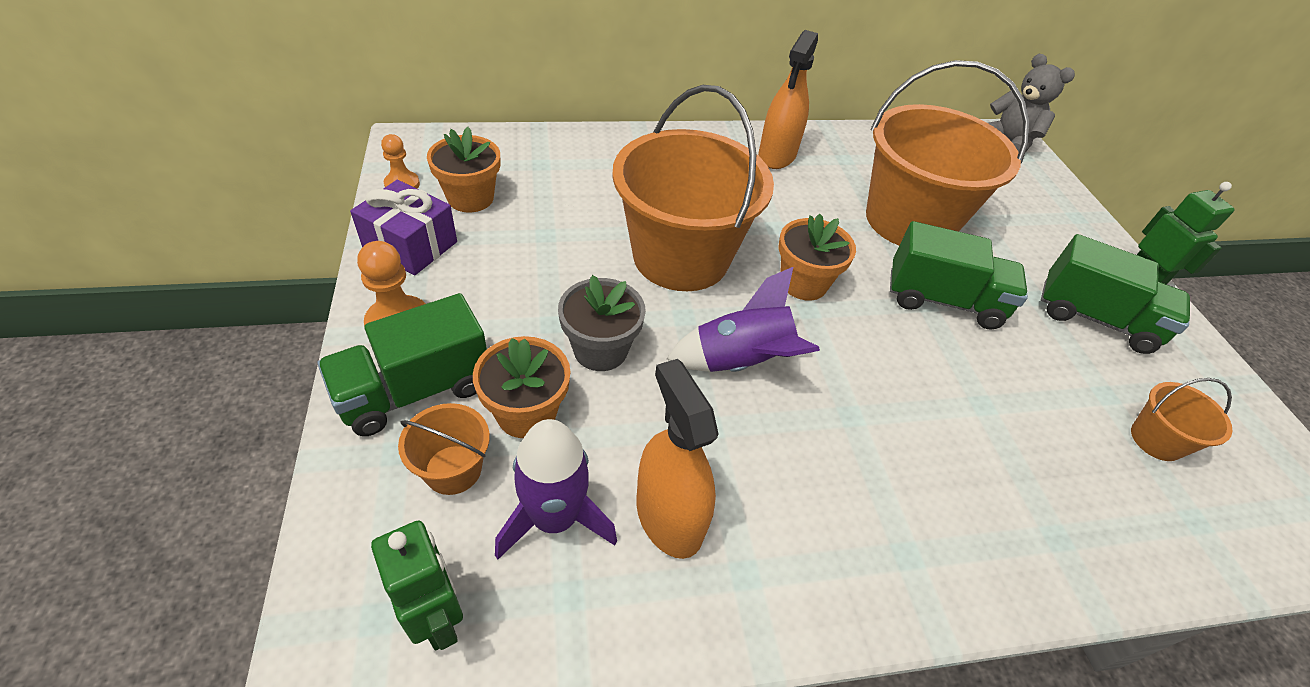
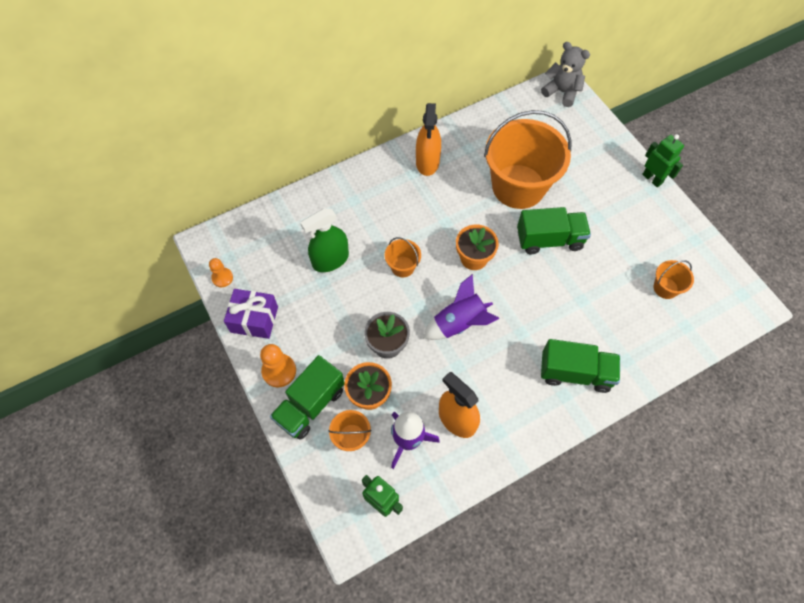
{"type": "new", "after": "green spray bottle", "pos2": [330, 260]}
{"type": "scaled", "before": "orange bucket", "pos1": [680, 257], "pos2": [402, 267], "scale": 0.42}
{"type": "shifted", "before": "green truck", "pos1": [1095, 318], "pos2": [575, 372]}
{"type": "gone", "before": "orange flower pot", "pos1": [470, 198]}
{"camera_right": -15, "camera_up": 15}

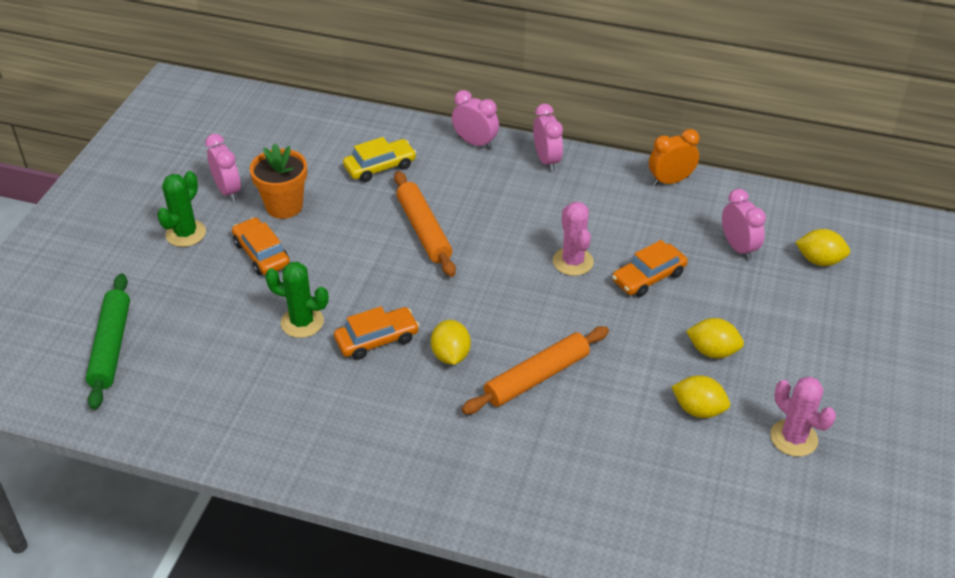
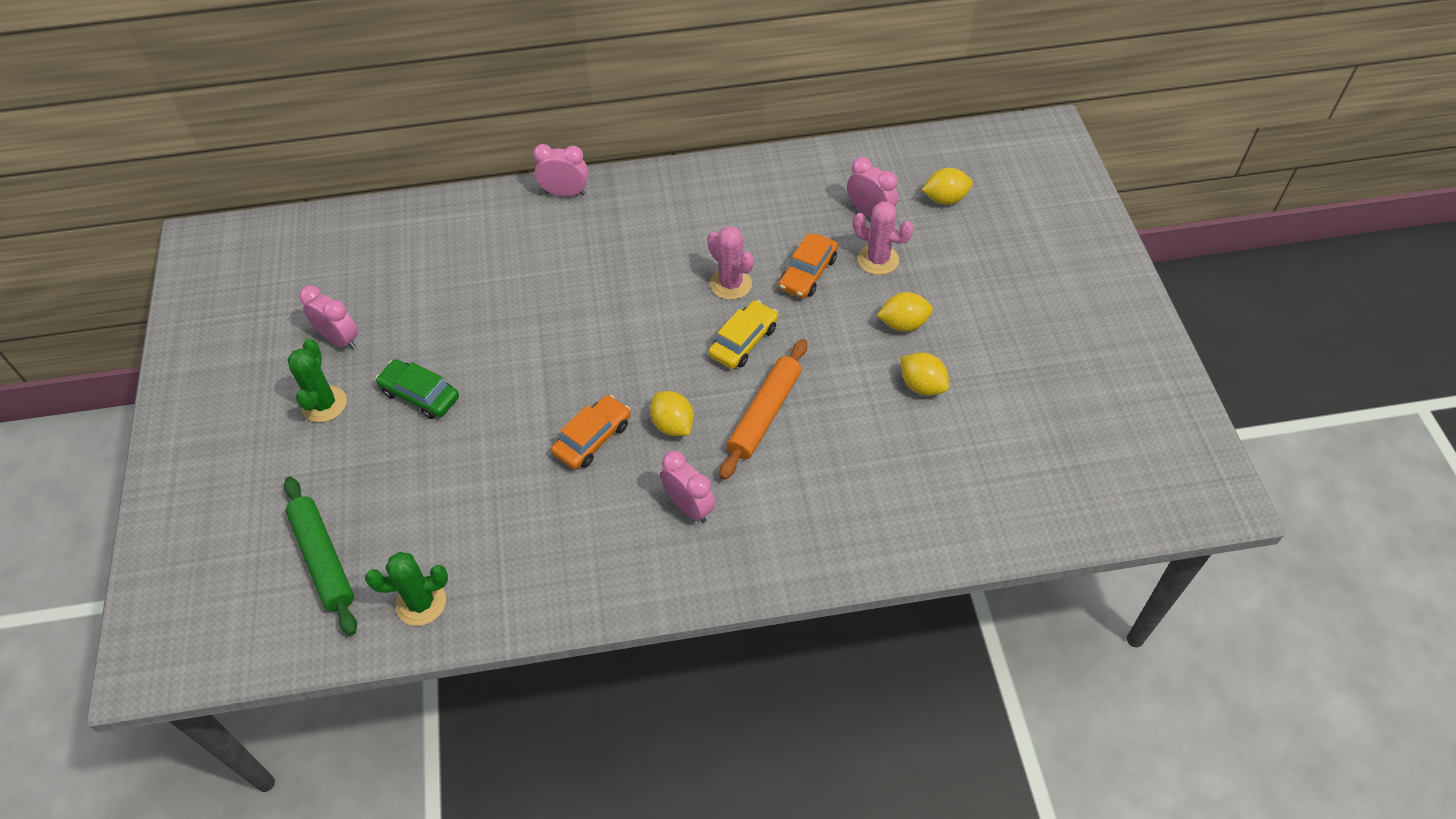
{"type": "shifted", "before": "green cactus", "pos1": [302, 322], "pos2": [421, 603]}
{"type": "repainted", "before": "orange car", "after": "green car", "pos1": [261, 254], "pos2": [420, 395]}
{"type": "shifted", "before": "pink clock", "pos1": [547, 160], "pos2": [689, 507]}
{"type": "shifted", "before": "yellow car", "pos1": [380, 167], "pos2": [743, 341]}
{"type": "shifted", "before": "pink cactus", "pos1": [793, 438], "pos2": [878, 260]}
{"type": "rotated", "before": "yellow lemon", "pos1": [698, 409], "pos2": [922, 385], "turn": 45}
{"type": "gone", "before": "orange flower pot", "pos1": [284, 206]}
{"type": "gone", "before": "orange rolling pin", "pos1": [424, 230]}
{"type": "gone", "before": "orange clock", "pos1": [670, 181]}
{"camera_right": -25, "camera_up": 10}

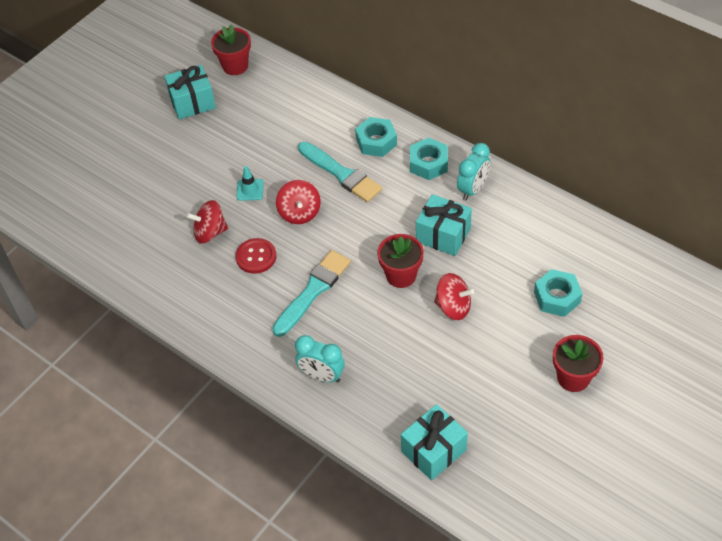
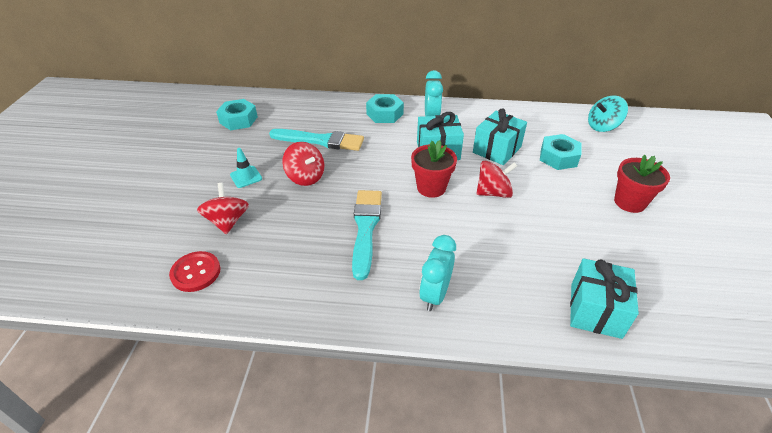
{"type": "shifted", "before": "red button", "pos1": [256, 257], "pos2": [196, 272]}
{"type": "rotated", "before": "red spinning top", "pos1": [210, 232], "pos2": [227, 221], "turn": 120}
{"type": "shifted", "before": "turquoise nut", "pos1": [376, 142], "pos2": [238, 120]}
{"type": "rotated", "before": "turquoise clock", "pos1": [322, 376], "pos2": [435, 295], "turn": 120}
{"type": "shifted", "before": "turquoise gift", "pos1": [192, 102], "pos2": [497, 149]}
{"type": "new", "after": "turquoise spinning top", "pos2": [602, 126]}
{"type": "gone", "before": "red flower pot", "pos1": [235, 66]}
{"camera_right": -35, "camera_up": -10}

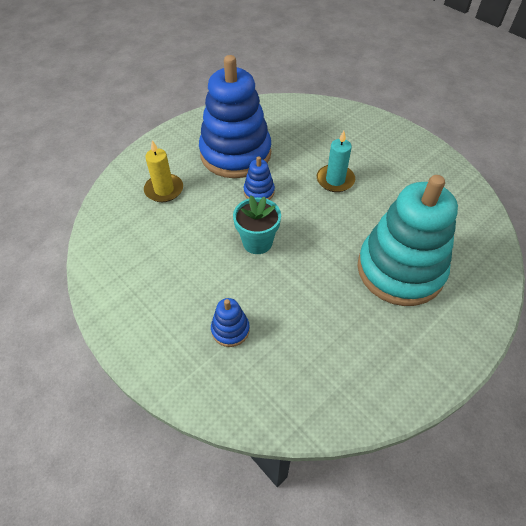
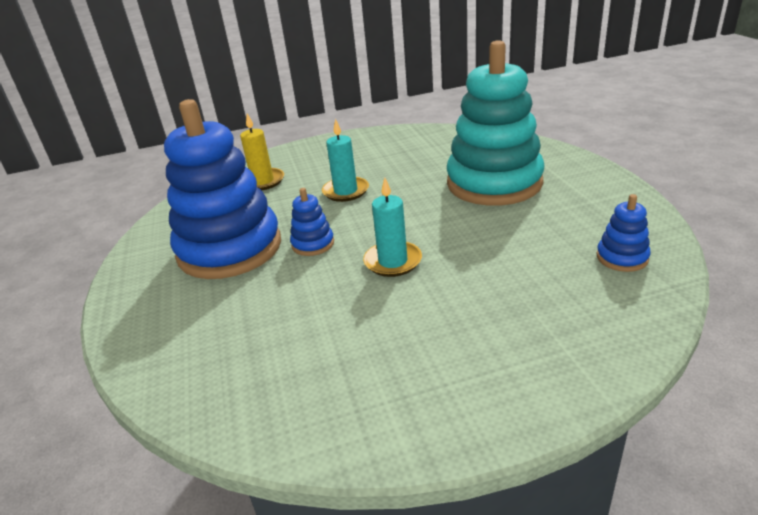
{"type": "shifted", "before": "yellow candle", "pos1": [164, 190], "pos2": [263, 181]}
{"type": "swapped", "before": "turquoise flower pot", "after": "turquoise candle", "pos1": [257, 242], "pos2": [393, 261]}
{"type": "shifted", "before": "blue stacking toy", "pos1": [230, 329], "pos2": [622, 257]}
{"camera_right": -60, "camera_up": -20}

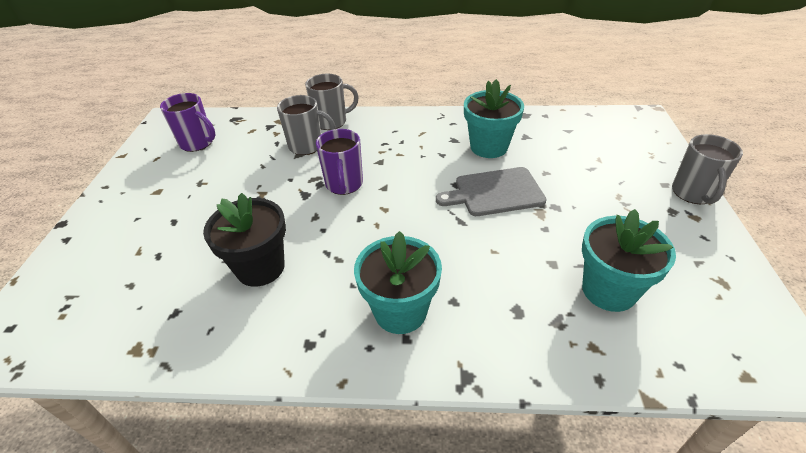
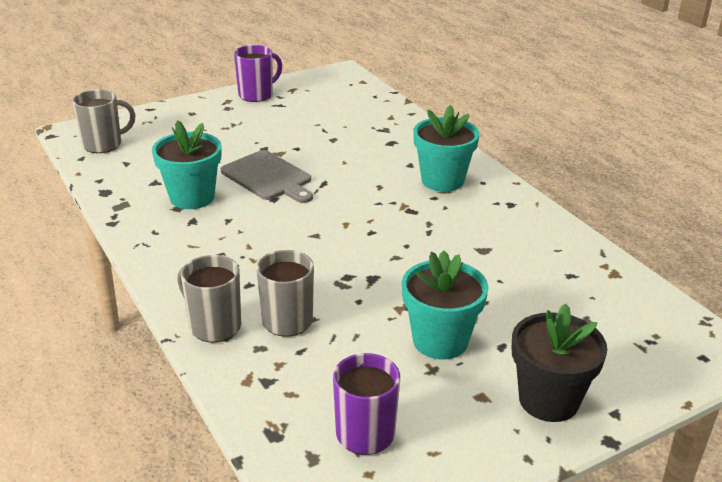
{"type": "shifted", "before": "grey mug", "pos1": [693, 193], "pos2": [103, 144]}
{"type": "shifted", "before": "purple mug", "pos1": [344, 184], "pos2": [256, 95]}
{"type": "shifted", "before": "turquoise flower pot", "pos1": [608, 290], "pos2": [440, 341]}
{"type": "shifted", "before": "black flower pot", "pos1": [260, 267], "pos2": [548, 400]}
{"camera_right": -125, "camera_up": -10}

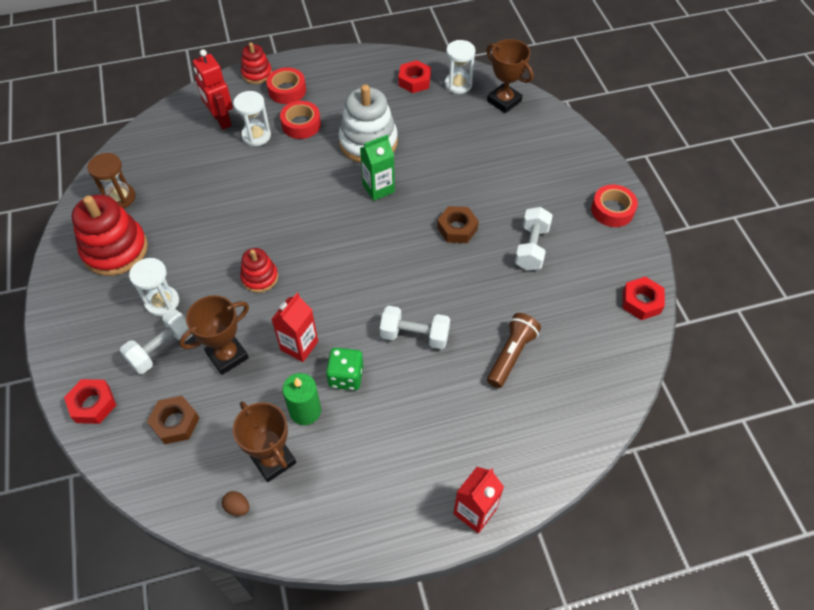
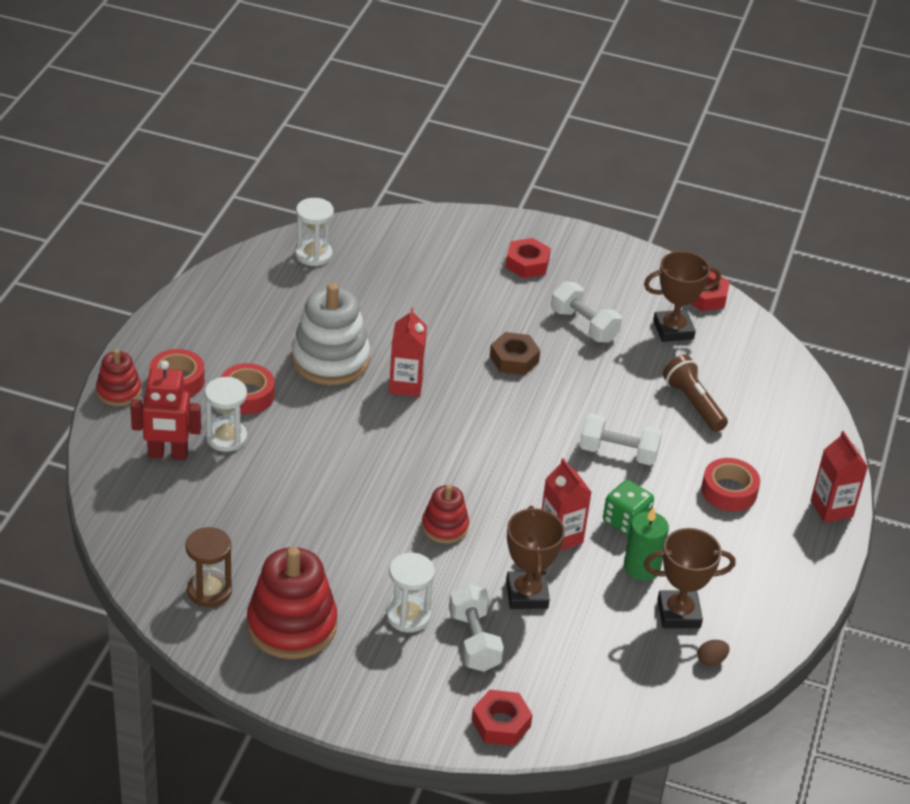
{"type": "repainted", "before": "green carton", "after": "red carton", "pos1": [378, 188], "pos2": [406, 385]}
{"type": "shifted", "before": "red nut", "pos1": [414, 81], "pos2": [527, 263]}
{"type": "rotated", "before": "white dumbbell", "pos1": [414, 335], "pos2": [618, 453], "turn": 60}
{"type": "shifted", "before": "brown trophy", "pos1": [504, 101], "pos2": [673, 330]}
{"type": "shifted", "before": "red tape", "pos1": [612, 210], "pos2": [729, 491]}
{"type": "gone", "before": "brown nut", "pos1": [175, 423]}
{"camera_right": -60, "camera_up": -15}

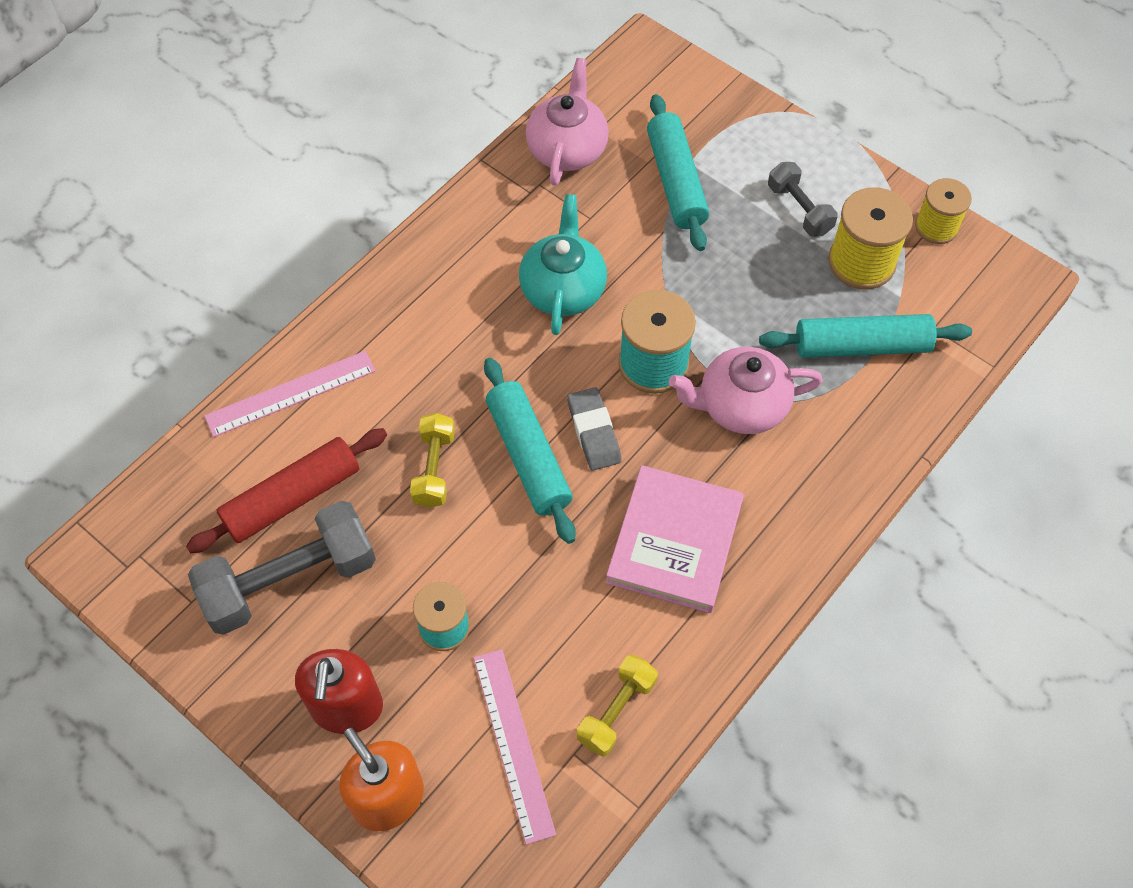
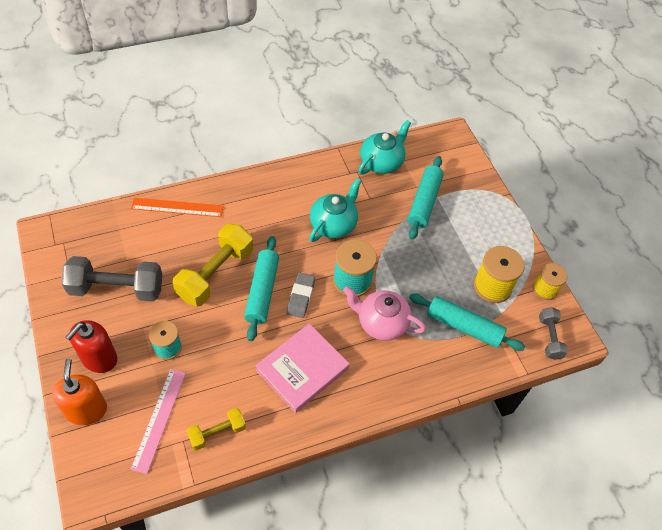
{"type": "repainted", "before": "pink ruler", "after": "orange ruler", "pos1": [290, 393], "pos2": [177, 207]}
{"type": "scaled", "before": "yellow dumbbell", "pos1": [434, 468], "pos2": [215, 274], "scale": 1.82}
{"type": "repainted", "before": "pink teapot", "after": "turquoise teapot", "pos1": [567, 149], "pos2": [381, 162]}
{"type": "shifted", "before": "grey dumbbell", "pos1": [799, 209], "pos2": [549, 338]}
{"type": "gone", "before": "red rolling pin", "pos1": [292, 498]}
{"camera_right": 25, "camera_up": -5}

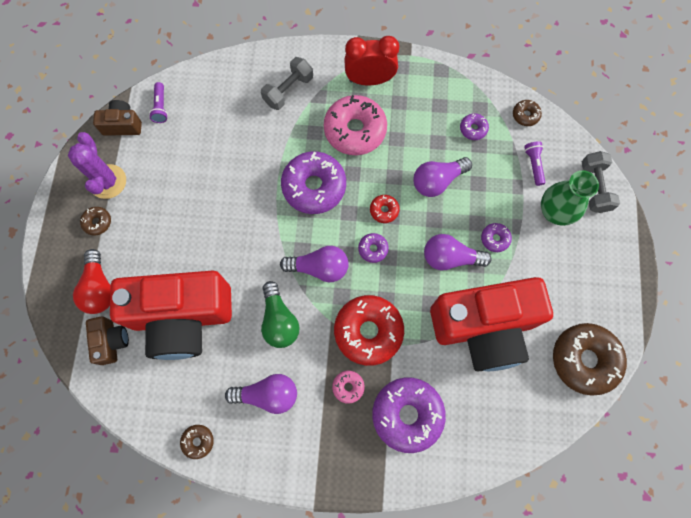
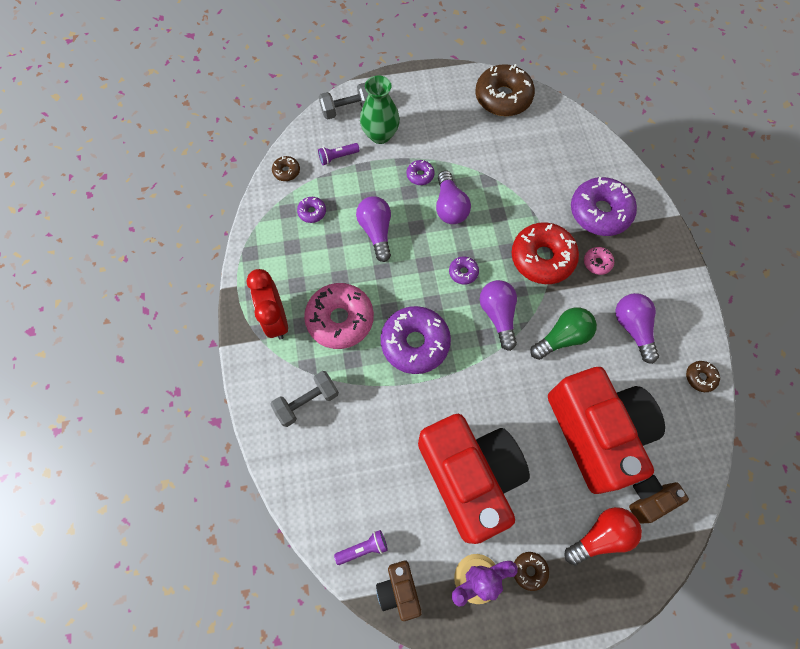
{"type": "rotated", "before": "grey dumbbell", "pos1": [288, 90], "pos2": [307, 402], "turn": -60}
{"type": "rotated", "before": "purple light bulb", "pos1": [437, 181], "pos2": [376, 232], "turn": -150}
{"type": "shifted", "before": "red camera", "pos1": [483, 327], "pos2": [469, 477]}
{"type": "gone", "before": "red donut", "pos1": [384, 210]}
{"camera_right": -105, "camera_up": -5}

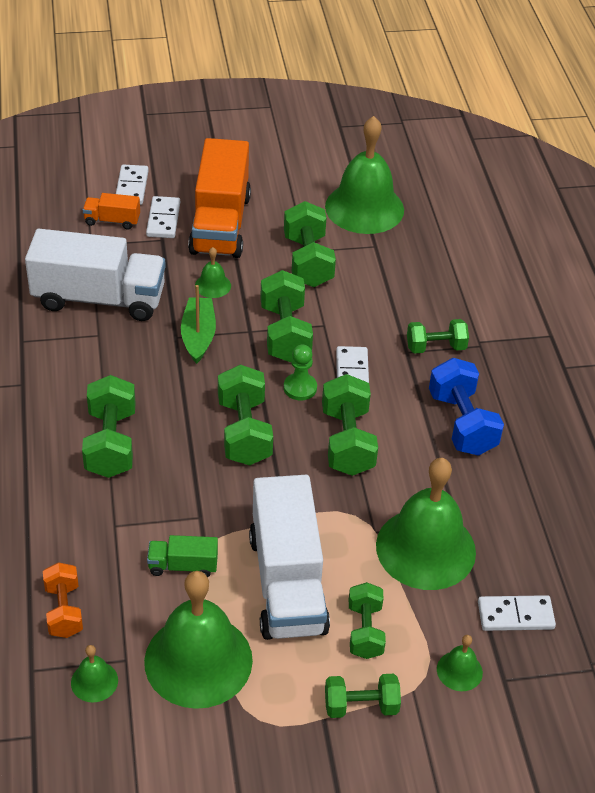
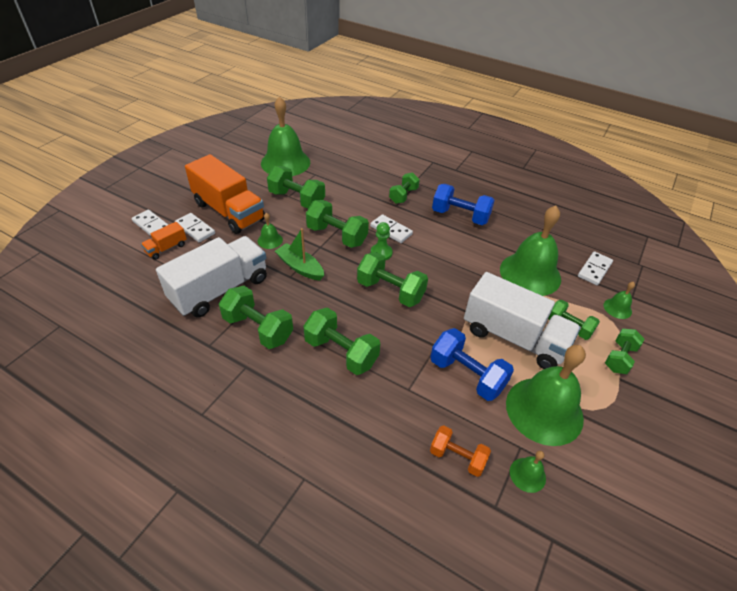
{"type": "shifted", "before": "green dumbbell", "pos1": [347, 441], "pos2": [258, 329]}
{"type": "swapped", "before": "green truck", "after": "blue dumbbell", "pos1": [183, 566], "pos2": [467, 375]}
{"camera_right": -50, "camera_up": 0}

